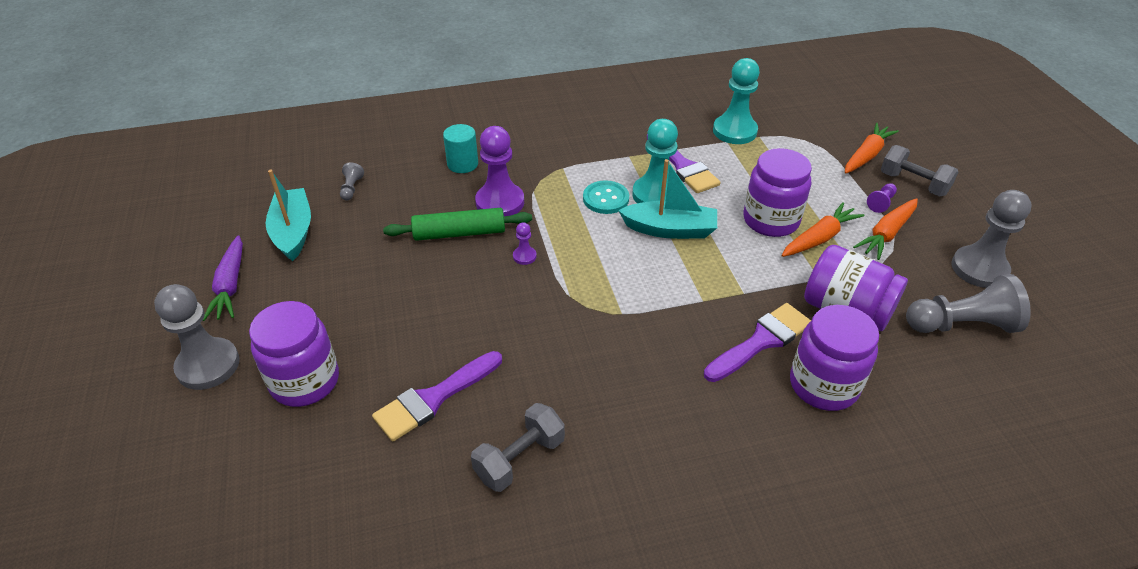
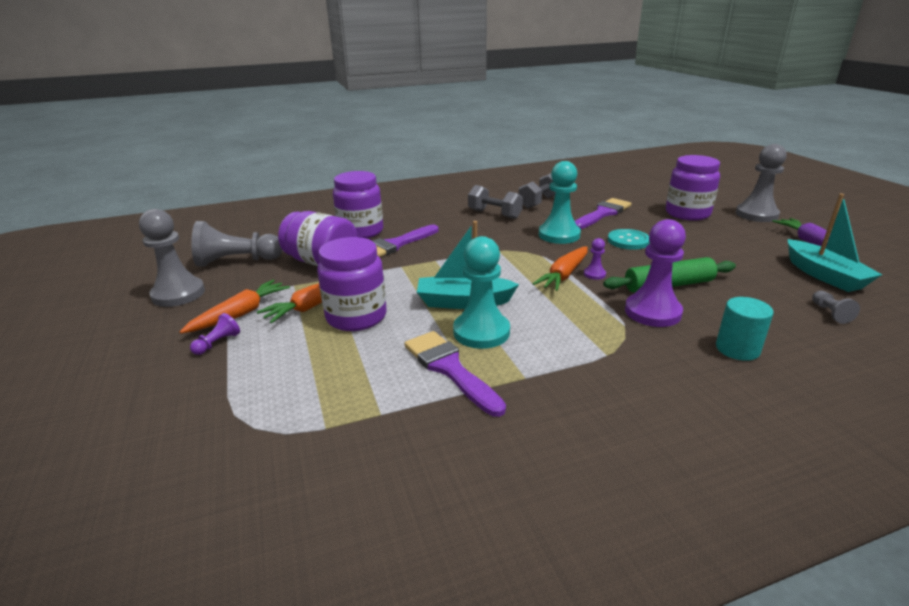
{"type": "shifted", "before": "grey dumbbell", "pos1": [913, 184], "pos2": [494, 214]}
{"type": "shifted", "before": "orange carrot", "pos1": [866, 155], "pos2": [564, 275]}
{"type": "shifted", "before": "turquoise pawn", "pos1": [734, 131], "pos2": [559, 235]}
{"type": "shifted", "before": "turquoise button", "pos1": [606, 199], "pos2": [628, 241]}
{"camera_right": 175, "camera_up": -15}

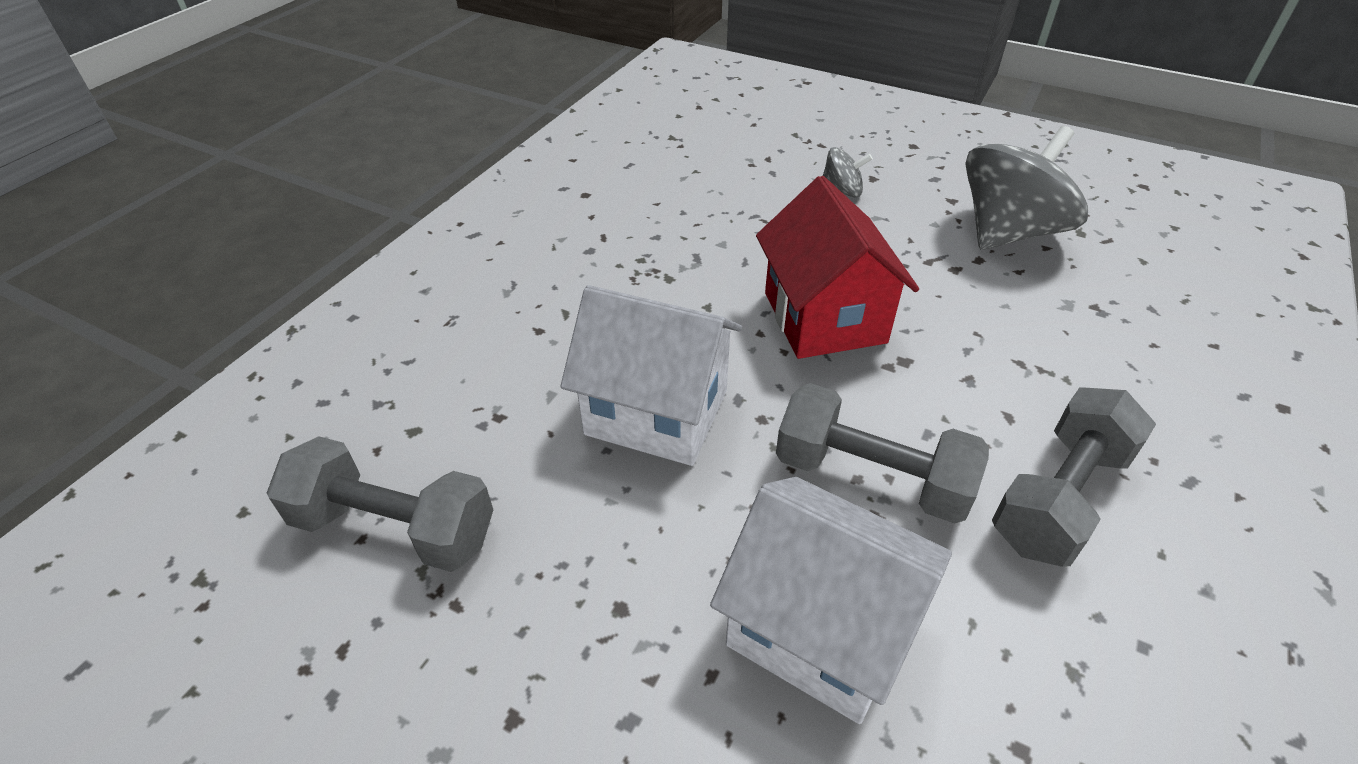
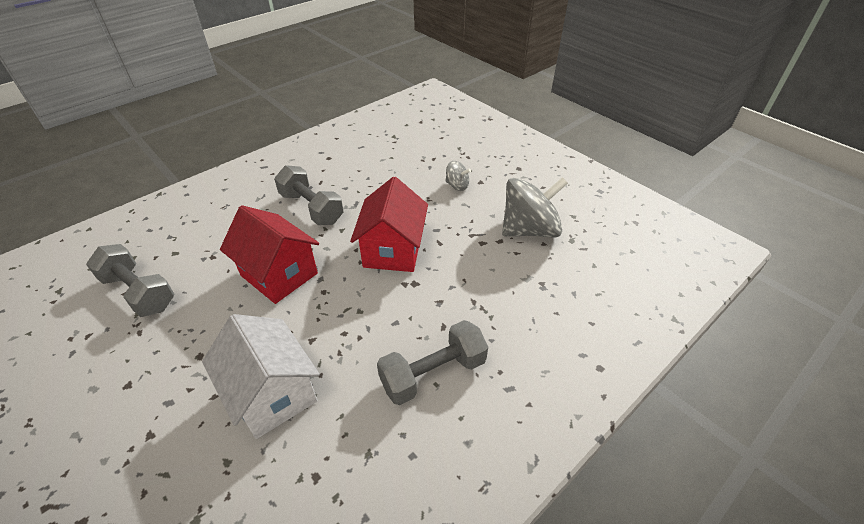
{"type": "repainted", "before": "white house", "after": "red house", "pos1": [656, 412], "pos2": [279, 274]}
{"type": "shifted", "before": "grey dumbbell", "pos1": [871, 477], "pos2": [311, 208]}
{"camera_right": 20, "camera_up": 0}

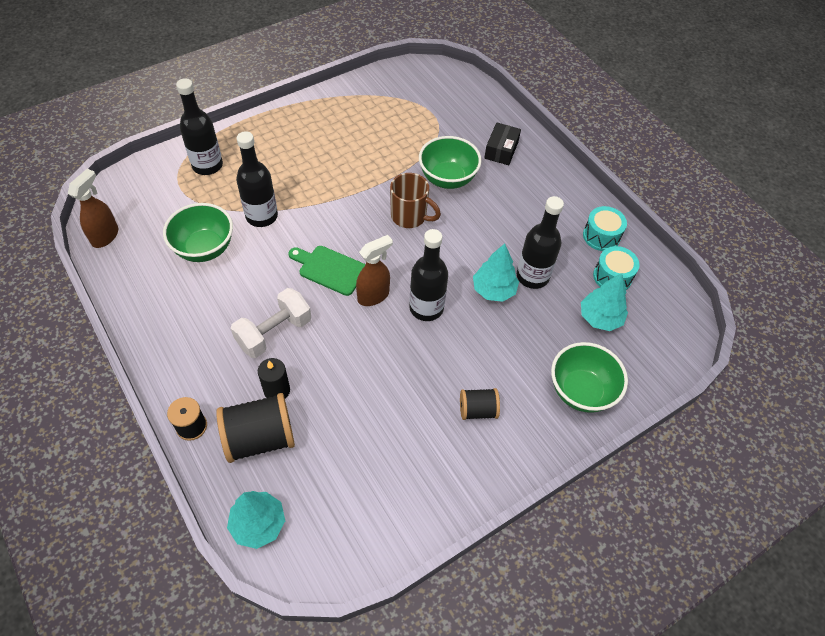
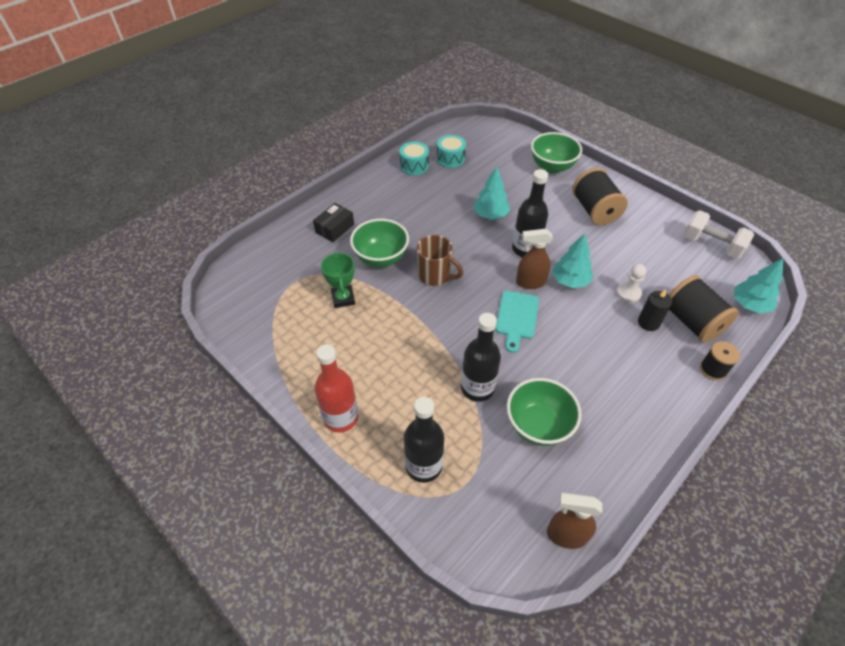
{"type": "rotated", "before": "black box", "pos1": [501, 150], "pos2": [335, 228], "turn": -60}
{"type": "new", "after": "red bottle", "pos2": [341, 418]}
{"type": "new", "after": "green trophy", "pos2": [343, 298]}
{"type": "rotated", "before": "brown mug", "pos1": [410, 216], "pos2": [435, 275], "turn": 105}
{"type": "repainted", "before": "green cutting board", "after": "turquoise cutting board", "pos1": [330, 269], "pos2": [516, 317]}
{"type": "rotated", "before": "brown spray bottle", "pos1": [373, 296], "pos2": [530, 282], "turn": -45}
{"type": "shifted", "before": "turquoise tree", "pos1": [600, 318], "pos2": [570, 281]}
{"type": "scaled", "before": "black spool", "pos1": [477, 410], "pos2": [594, 210], "scale": 1.76}
{"type": "new", "after": "white pawn", "pos2": [628, 293]}
{"type": "shifted", "before": "white dumbbell", "pos1": [274, 332], "pos2": [711, 245]}
{"type": "gone", "before": "black bottle", "pos1": [532, 276]}
{"camera_right": -100, "camera_up": -5}

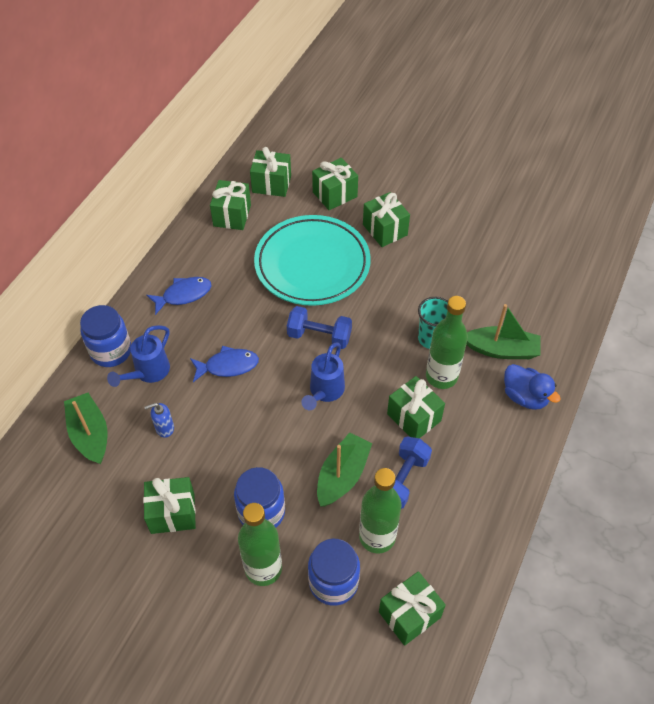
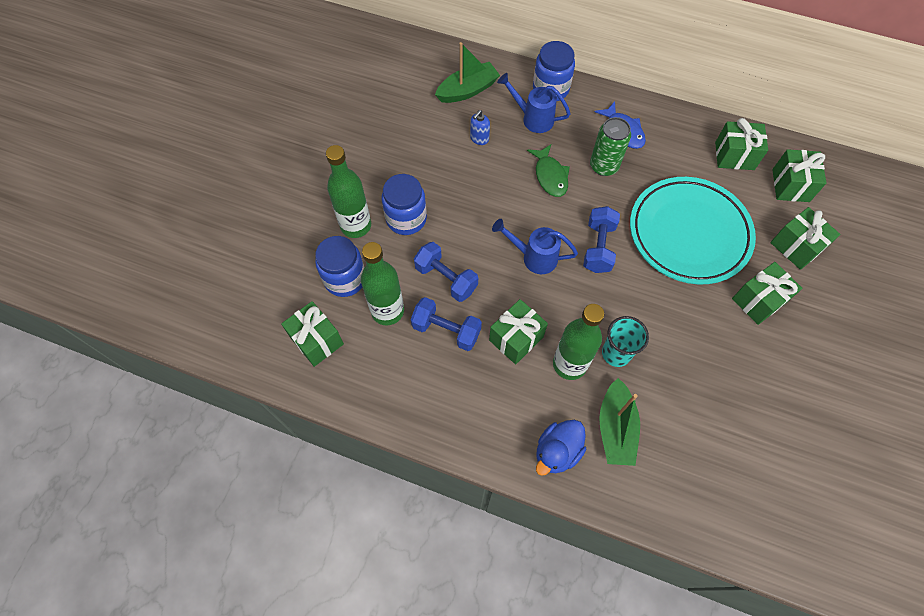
{"type": "swapped", "before": "green boat", "after": "blue dumbbell", "pos1": [342, 476], "pos2": [446, 279]}
{"type": "rotated", "before": "blue soap dispenser", "pos1": [164, 428], "pos2": [479, 139], "turn": -120}
{"type": "repainted", "before": "blue fish", "after": "green fish", "pos1": [228, 366], "pos2": [550, 176]}
{"type": "new", "after": "green can", "pos2": [604, 166]}
{"type": "gone", "before": "green gift", "pos1": [172, 513]}
{"camera_right": 85, "camera_up": 10}

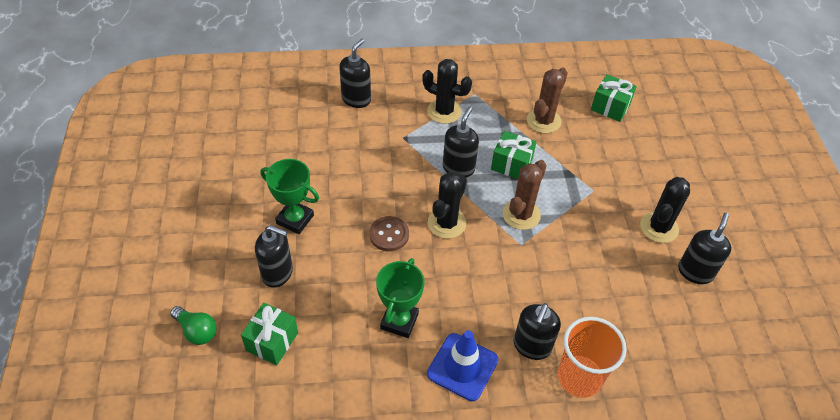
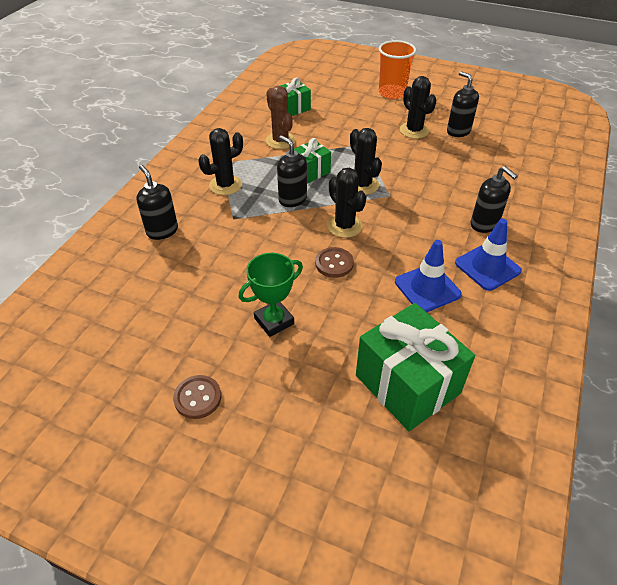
{"type": "new", "after": "brown button", "pos2": [197, 398]}
{"type": "repainted", "before": "brown cactus", "after": "black cactus", "pos1": [521, 214], "pos2": [362, 185]}
{"type": "scaled", "before": "green gift", "pos1": [272, 341], "pos2": [407, 384], "scale": 1.87}
{"type": "shifted", "before": "orange cup", "pos1": [579, 377], "pos2": [392, 93]}
{"type": "swapped", "before": "green trophy", "after": "blue traffic cone", "pos1": [399, 321], "pos2": [427, 288]}
{"type": "gone", "before": "green light bulb", "pos1": [197, 331]}
{"type": "gone", "before": "black soap dispenser", "pos1": [277, 273]}
{"camera_right": -60, "camera_up": -5}

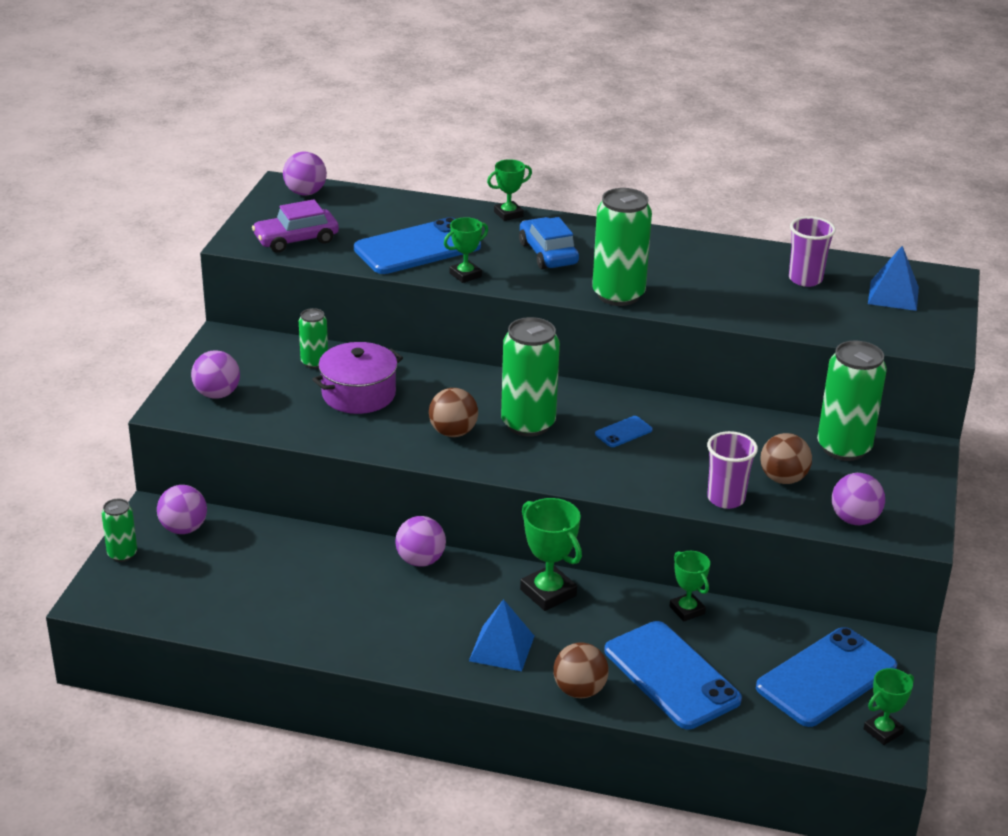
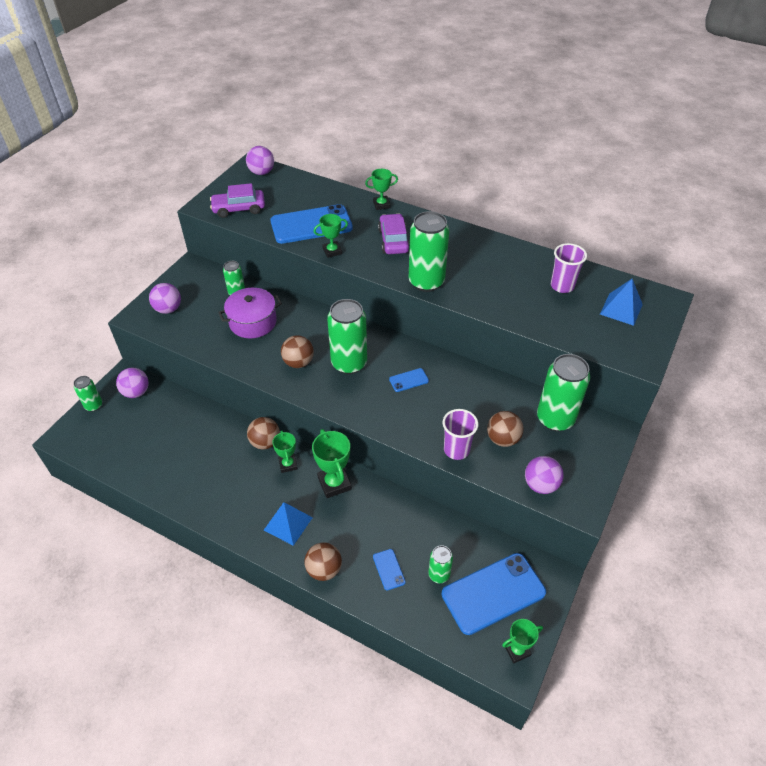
{"type": "repainted", "before": "purple ball", "after": "brown ball", "pos1": [420, 560], "pos2": [265, 442]}
{"type": "shifted", "before": "green trophy", "pos1": [687, 610], "pos2": [288, 464]}
{"type": "scaled", "before": "blue phone", "pos1": [671, 675], "pos2": [388, 569], "scale": 0.43}
{"type": "repainted", "before": "blue car", "after": "purple car", "pos1": [548, 254], "pos2": [393, 240]}
{"type": "new", "after": "green can", "pos2": [439, 574]}
{"camera_right": 15, "camera_up": 15}

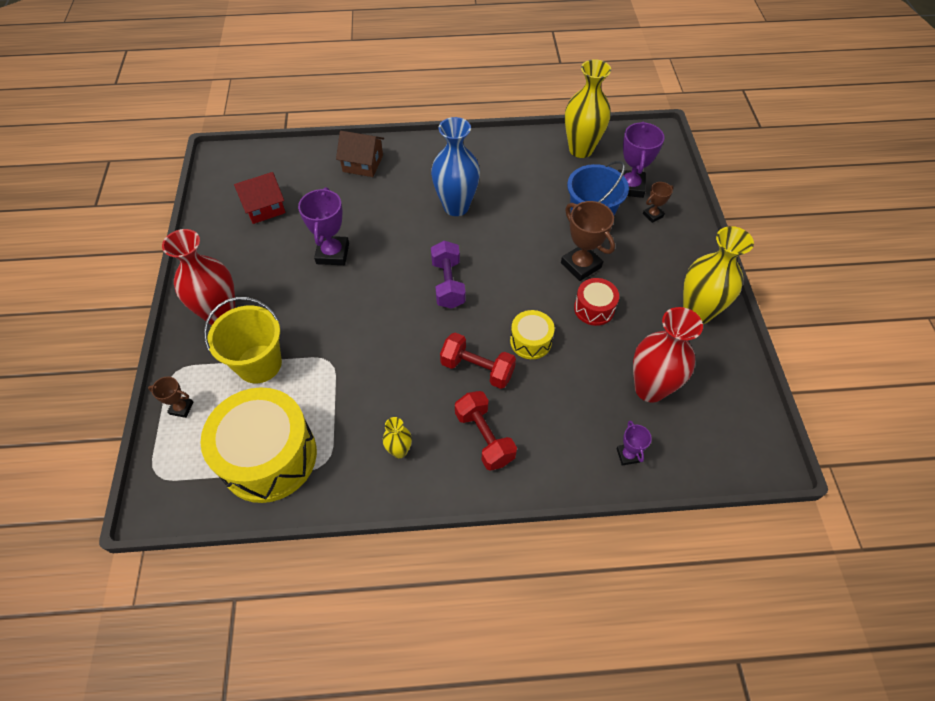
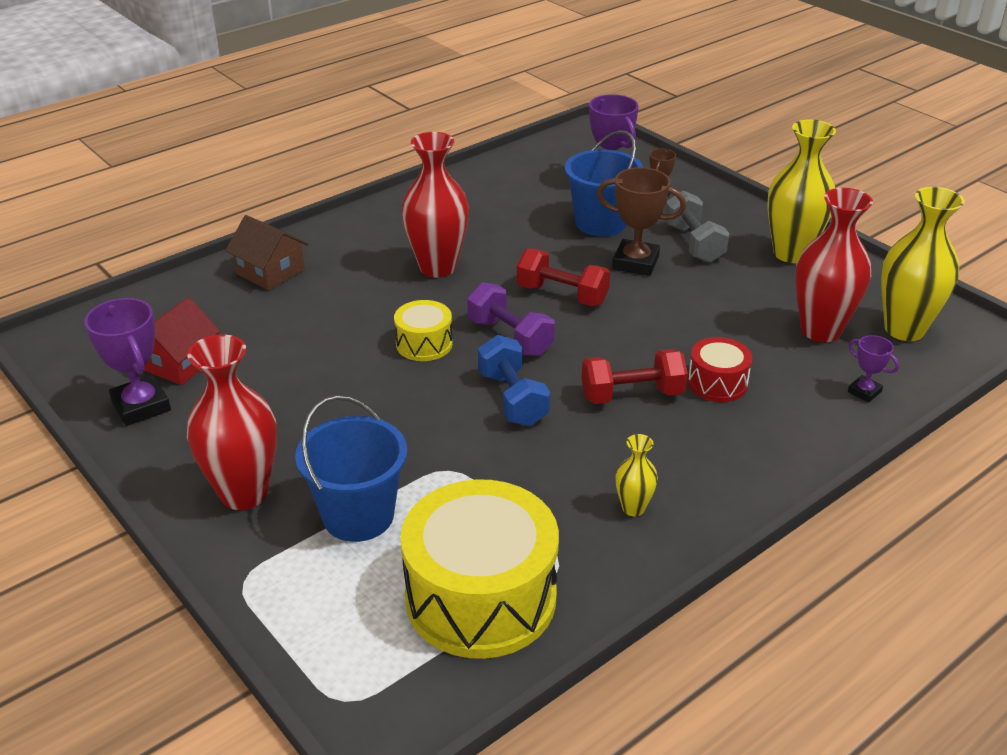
{"type": "shifted", "before": "purple trophy", "pos1": [332, 253], "pos2": [141, 406]}
{"type": "rotated", "before": "brown house", "pos1": [363, 163], "pos2": [270, 272], "turn": 60}
{"type": "repainted", "before": "yellow bucket", "after": "blue bucket", "pos1": [259, 364], "pos2": [358, 516]}
{"type": "shifted", "before": "yellow drum", "pos1": [530, 341], "pos2": [424, 344]}
{"type": "repainted", "before": "blue vase", "after": "red vase", "pos1": [456, 207], "pos2": [437, 267]}
{"type": "new", "after": "blue dumbbell", "pos2": [512, 399]}
{"type": "shifted", "before": "red dumbbell", "pos1": [484, 437], "pos2": [562, 295]}
{"type": "new", "after": "grey dumbbell", "pos2": [693, 243]}
{"type": "shifted", "before": "red drum", "pos1": [594, 309], "pos2": [717, 383]}
{"type": "shifted", "before": "yellow vase", "pos1": [581, 149], "pos2": [904, 329]}
{"type": "gone", "before": "brown trophy", "pos1": [181, 408]}
{"camera_right": -35, "camera_up": -20}

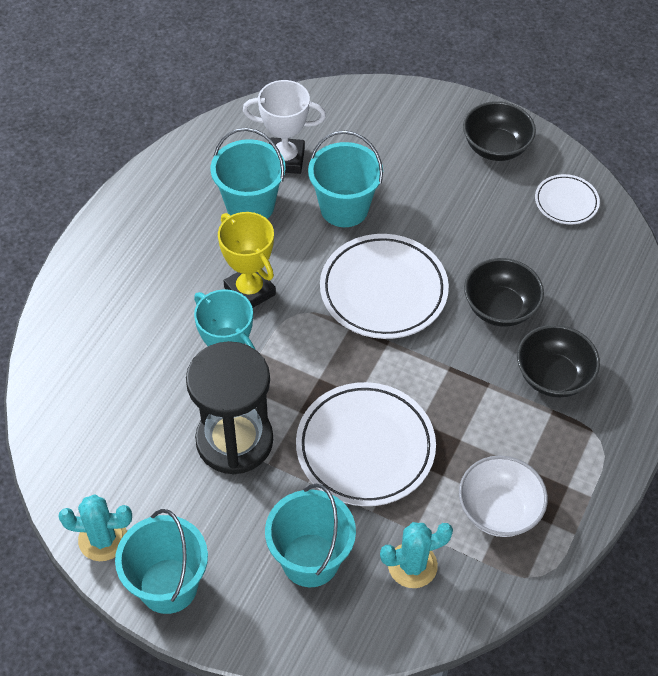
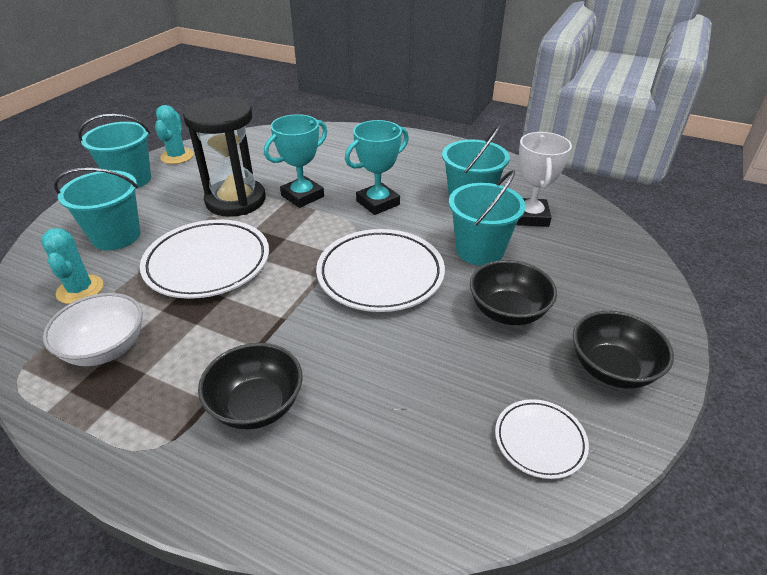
{"type": "repainted", "before": "yellow trophy", "after": "turquoise trophy", "pos1": [250, 291], "pos2": [378, 203]}
{"type": "shifted", "before": "black bowl", "pos1": [500, 308], "pos2": [507, 311]}
{"camera_right": 90, "camera_up": -15}

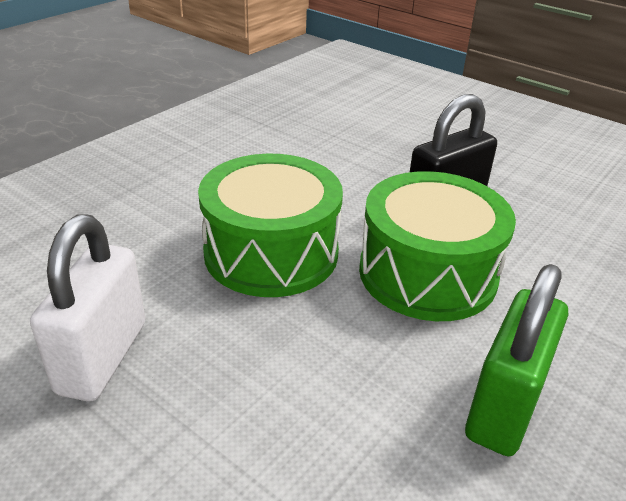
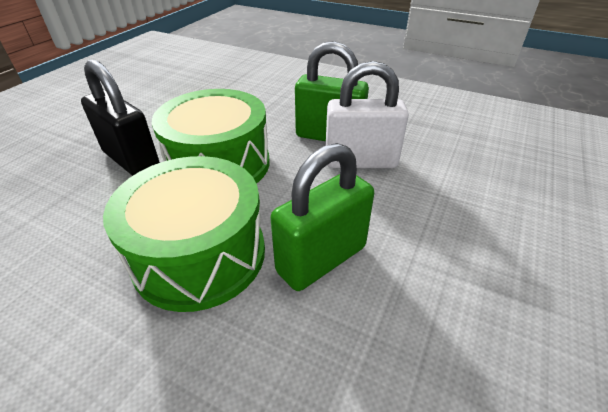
{"type": "new", "after": "green padlock", "pos2": [321, 259]}
{"type": "shifted", "before": "white padlock", "pos1": [102, 357], "pos2": [360, 161]}
{"camera_right": -100, "camera_up": 5}

